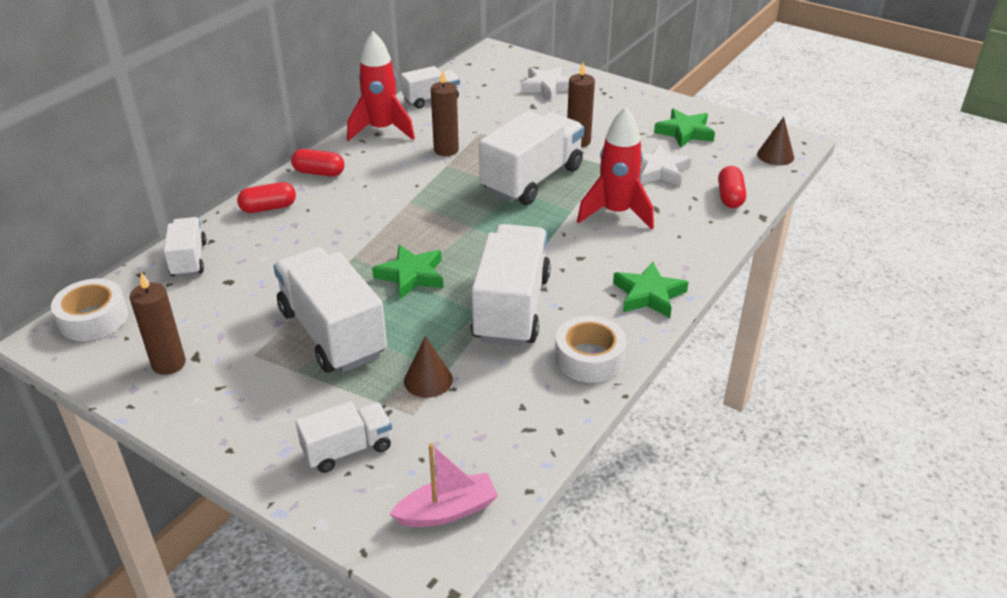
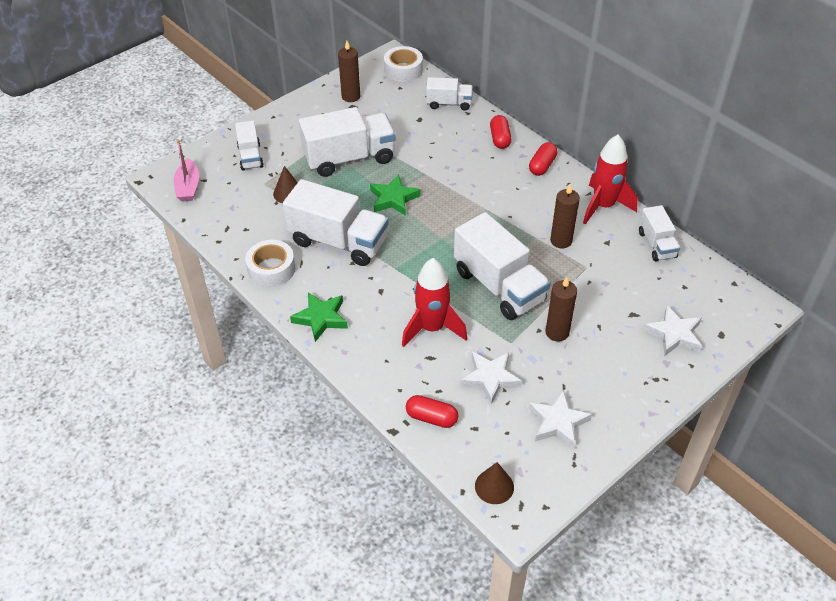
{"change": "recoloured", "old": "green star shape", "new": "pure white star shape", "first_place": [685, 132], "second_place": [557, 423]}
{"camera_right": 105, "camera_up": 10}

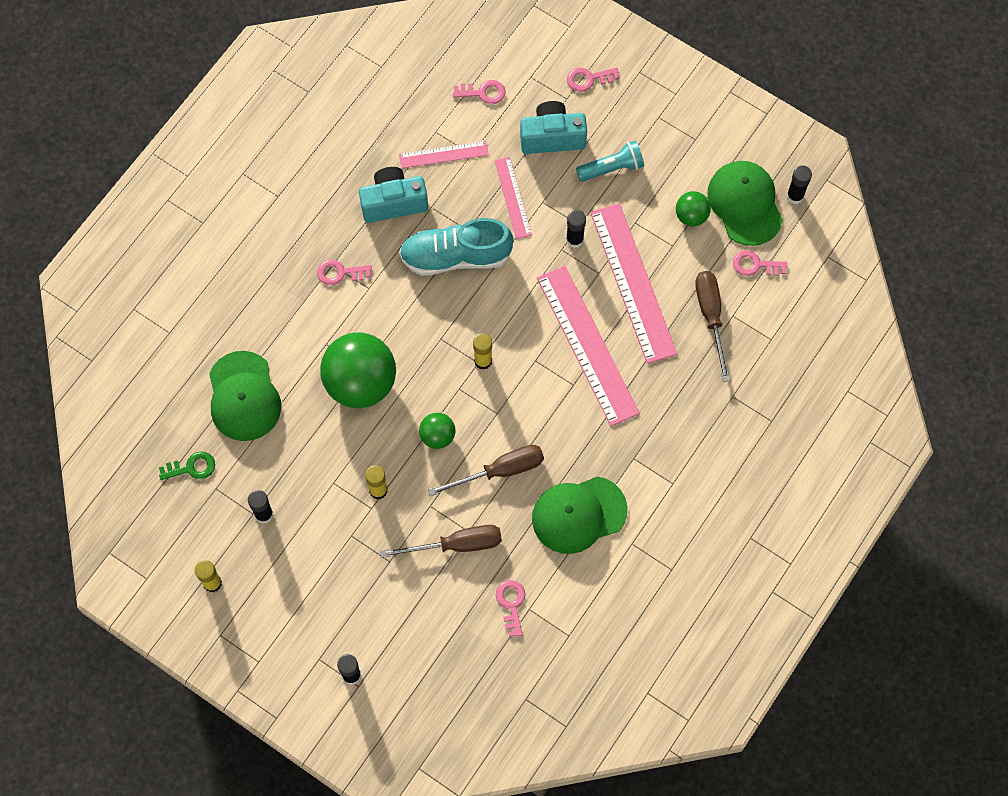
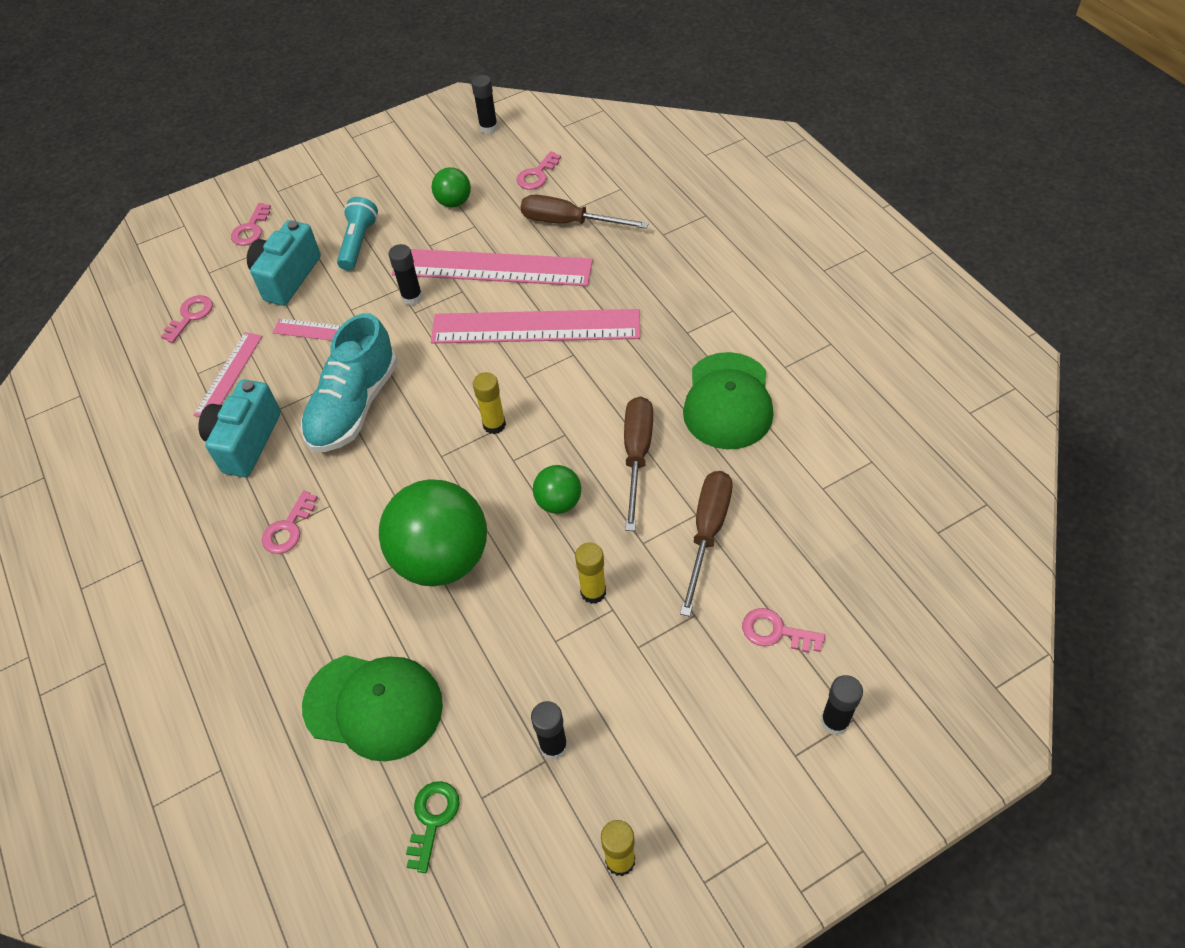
{"change": "removed", "old": "green peaked cap", "first_place": [745, 204]}
{"change": "moved", "old": "rose-pink key", "first_place": [511, 604], "second_place": [775, 632]}
{"camera_right": -60, "camera_up": -15}

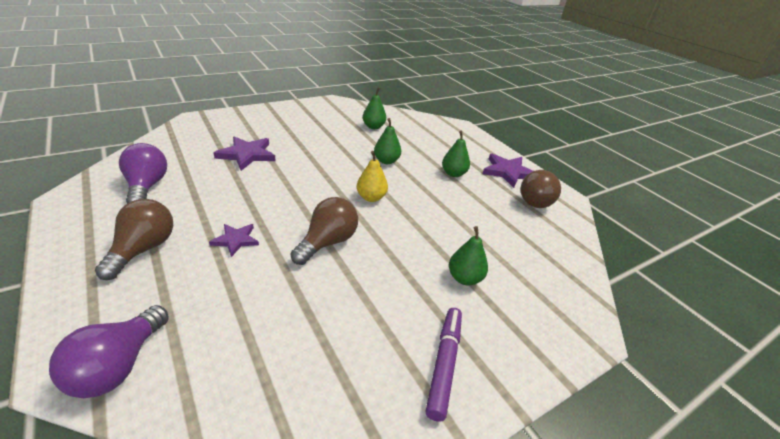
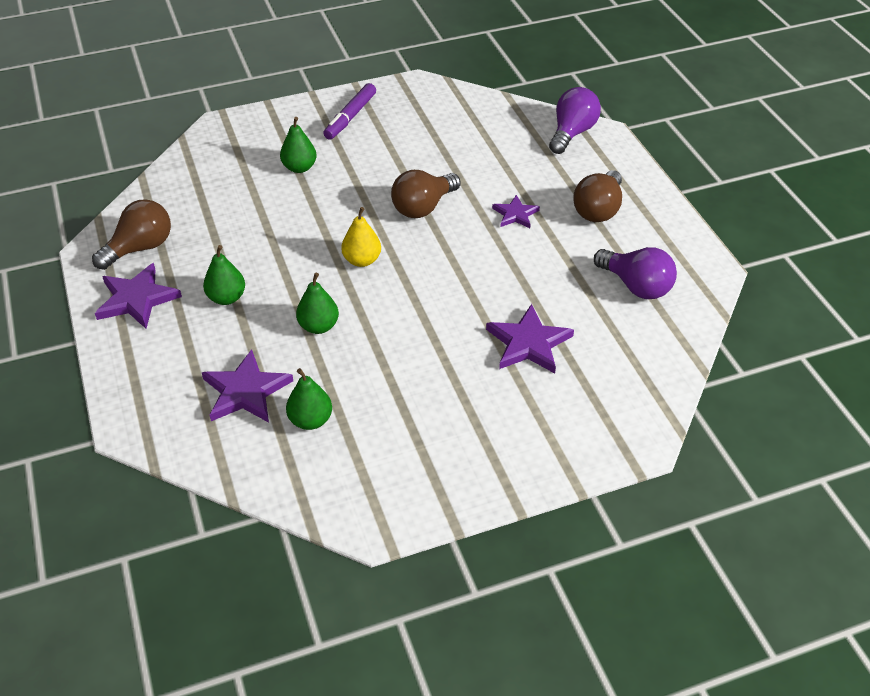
{"change": "added", "new": "royal purple star shape", "second_place": [245, 391]}
{"change": "turned", "old": "royal purple light bulb", "first_place": [147, 186], "second_place": [636, 286], "degrees": -45}
{"camera_right": -165, "camera_up": 10}

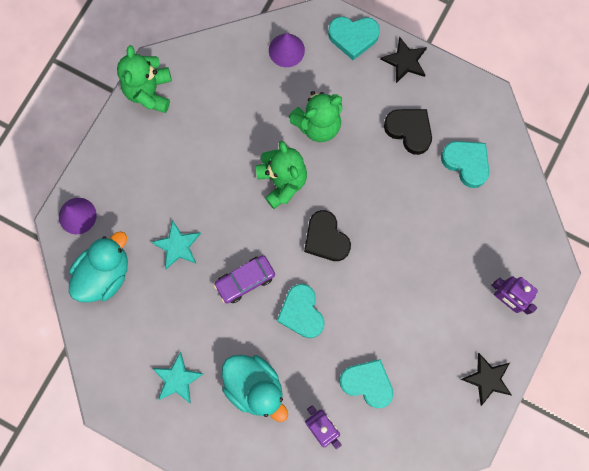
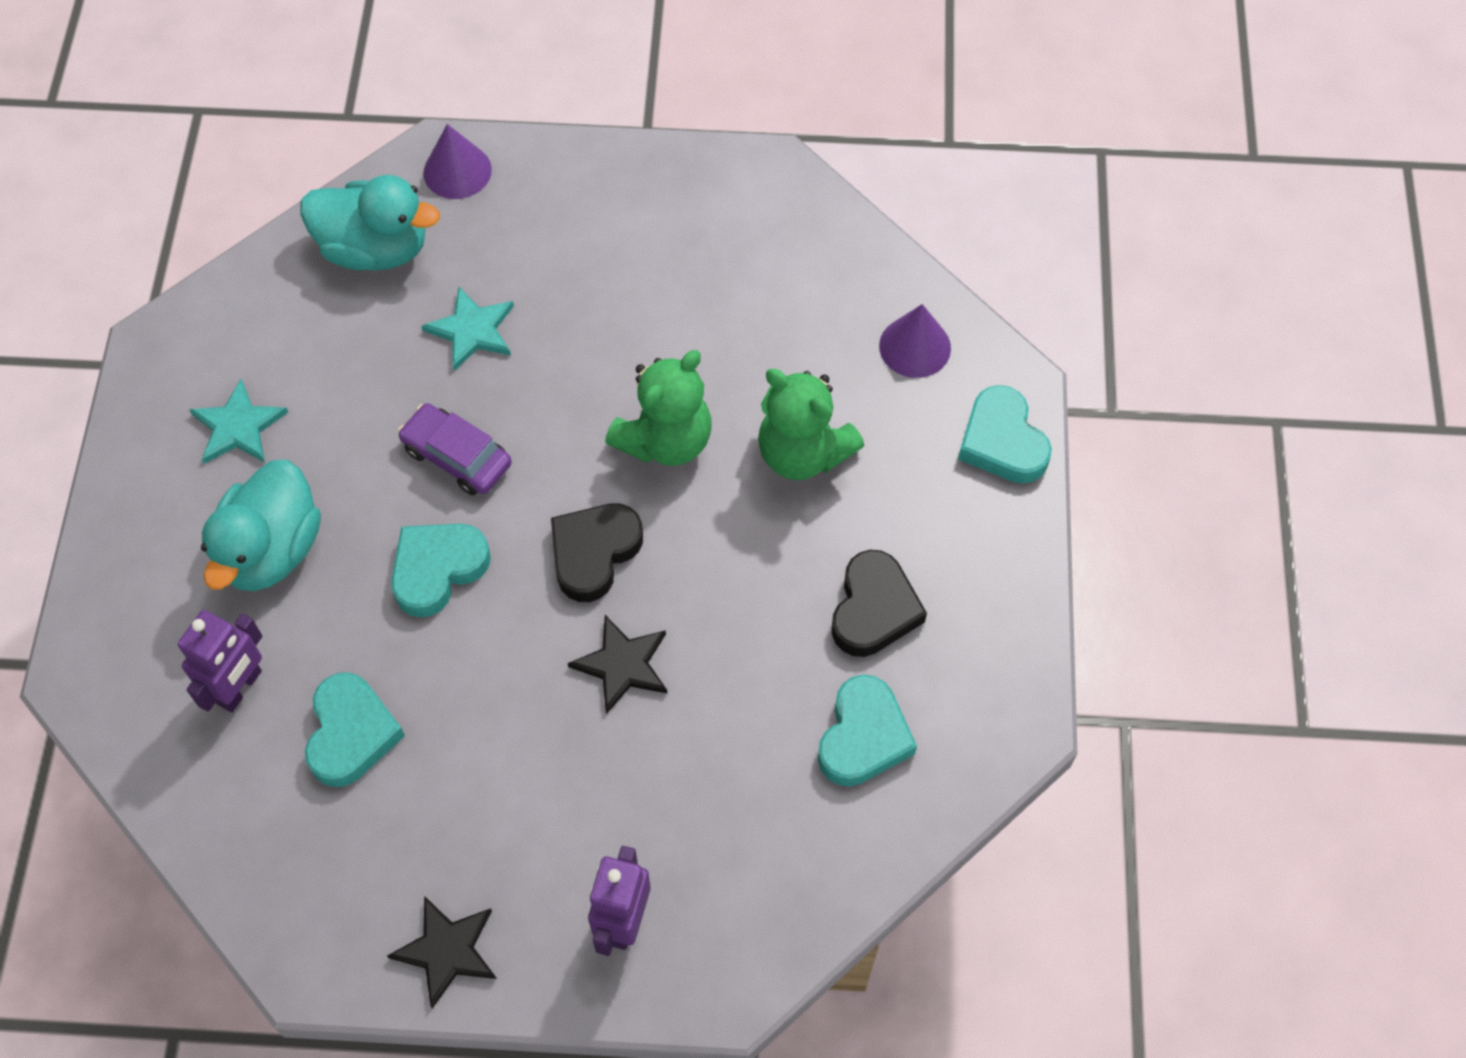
{"change": "removed", "old": "green teddy bear", "first_place": [149, 92]}
{"change": "moved", "old": "black star shape", "first_place": [405, 61], "second_place": [622, 665]}
{"camera_right": 65, "camera_up": -15}

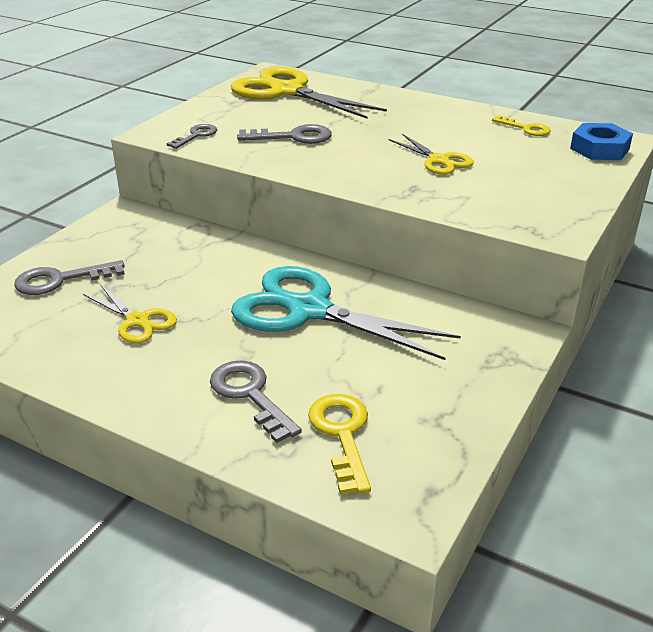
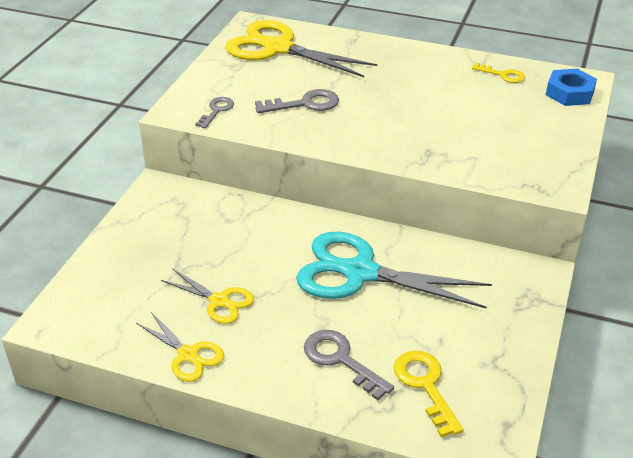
{"change": "removed", "old": "ash-grey key", "first_place": [60, 280]}
{"change": "moved", "old": "yellow pair of scissors", "first_place": [439, 160], "second_place": [188, 355]}
{"camera_right": -10, "camera_up": 5}

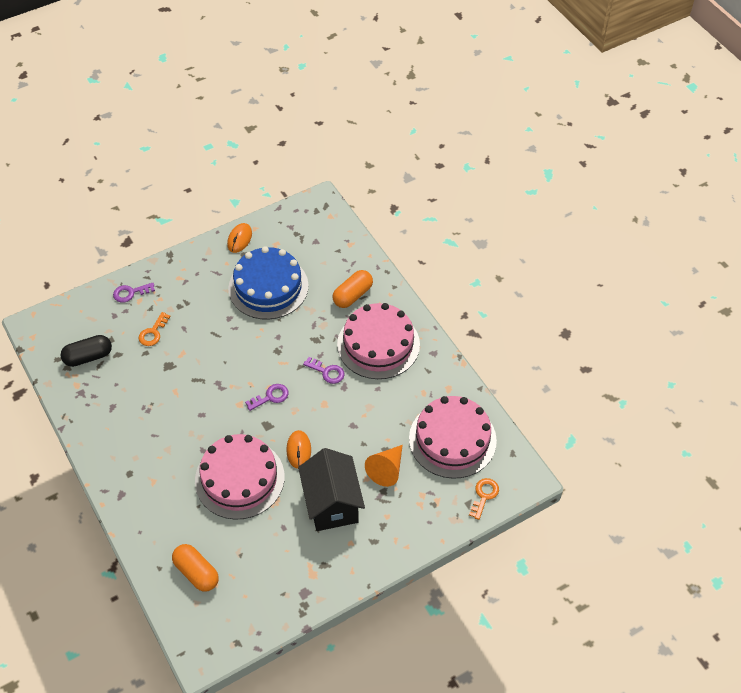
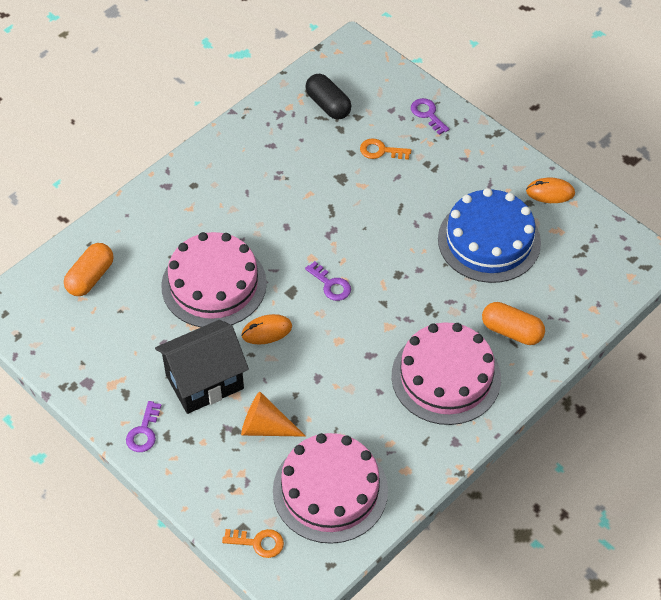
{"change": "moved", "old": "royal purple key", "first_place": [327, 372], "second_place": [144, 432]}
{"camera_right": 75, "camera_up": 0}

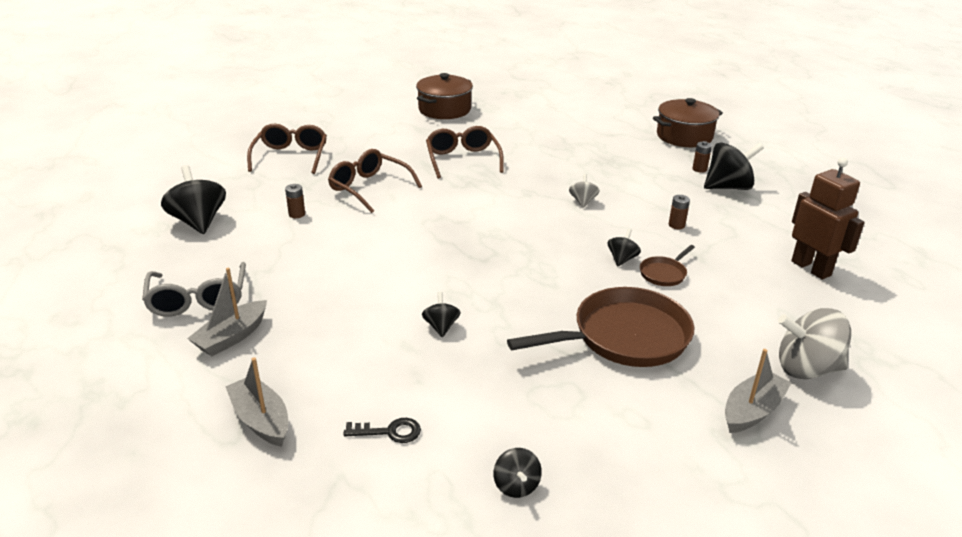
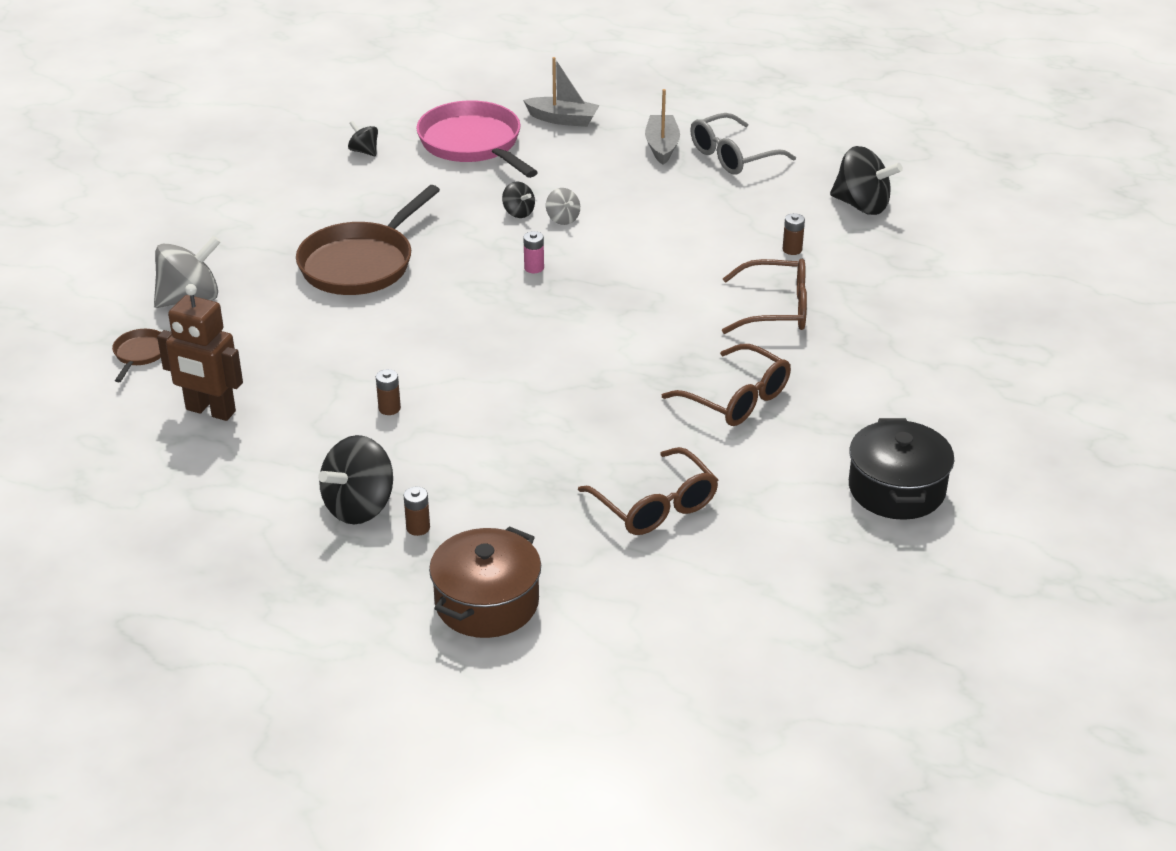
{"change": "removed", "old": "black spinning top", "first_place": [622, 259]}
{"change": "removed", "old": "ash-grey sailboat", "first_place": [752, 411]}
{"change": "added", "new": "rose-pink power cell", "second_place": [534, 268]}
{"change": "moved", "old": "dark brown glasses", "first_place": [290, 157], "second_place": [655, 505]}
{"change": "moved", "old": "ash-grey spinning top", "first_place": [583, 201], "second_place": [563, 219]}
{"change": "moved", "old": "dark brown pan", "first_place": [664, 273], "second_place": [140, 354]}
{"change": "replaced", "old": "black key", "new": "rose-pink pan", "first_place": [389, 432], "second_place": [473, 144]}
{"change": "recoloured", "old": "dark brown cooking pot", "new": "black cooking pot", "first_place": [444, 109], "second_place": [896, 489]}
{"change": "turned", "old": "ash-grey glasses", "first_place": [198, 299], "second_place": [733, 156], "degrees": -75}
{"camera_right": 145, "camera_up": 5}

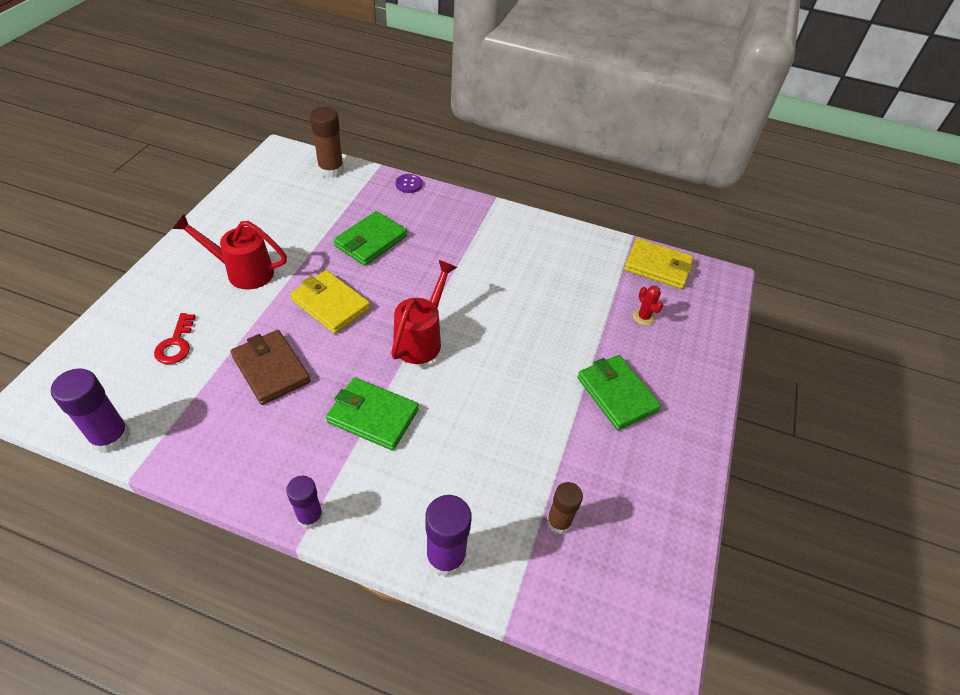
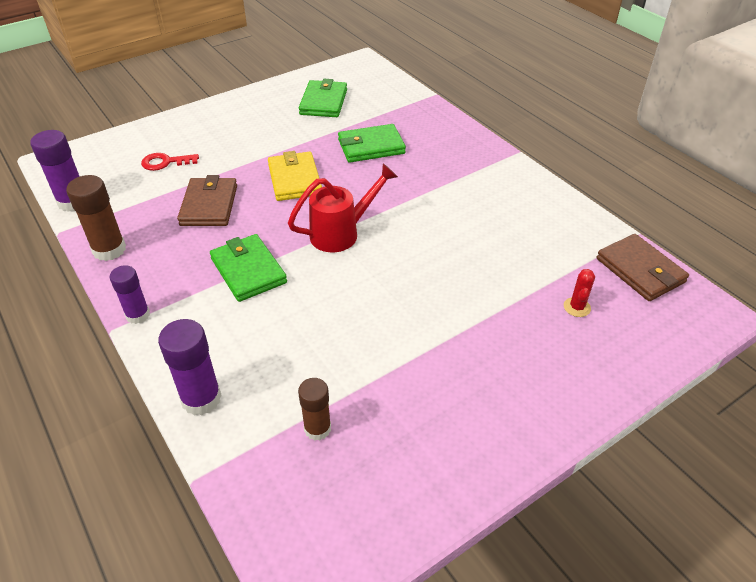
{"change": "removed", "old": "crimson watering pot", "first_place": [242, 271]}
{"change": "removed", "old": "royal purple sewing button", "first_place": [409, 184]}
{"change": "moved", "old": "dark brown glue stick", "first_place": [331, 170], "second_place": [109, 250]}
{"change": "moved", "old": "green wallet", "first_place": [617, 394], "second_place": [323, 102]}
{"change": "recoloured", "old": "yellow wallet", "new": "dark brown wallet", "first_place": [657, 267], "second_place": [640, 270]}
{"change": "turned", "old": "crimson key", "first_place": [176, 344], "second_place": [165, 162], "degrees": 45}
{"camera_right": 40, "camera_up": -5}

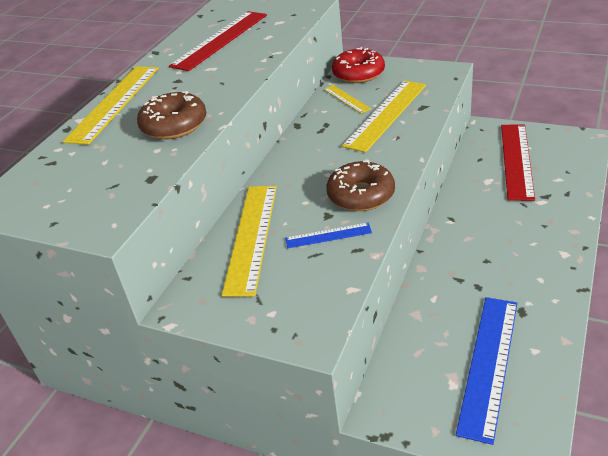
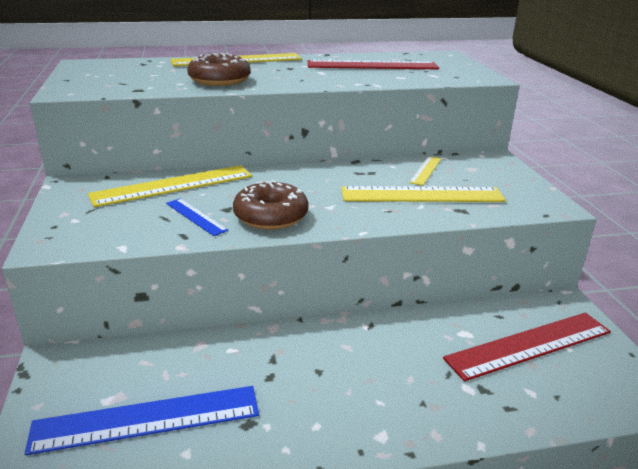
{"change": "removed", "old": "crimson doughnut", "first_place": [358, 74]}
{"camera_right": 50, "camera_up": -10}

